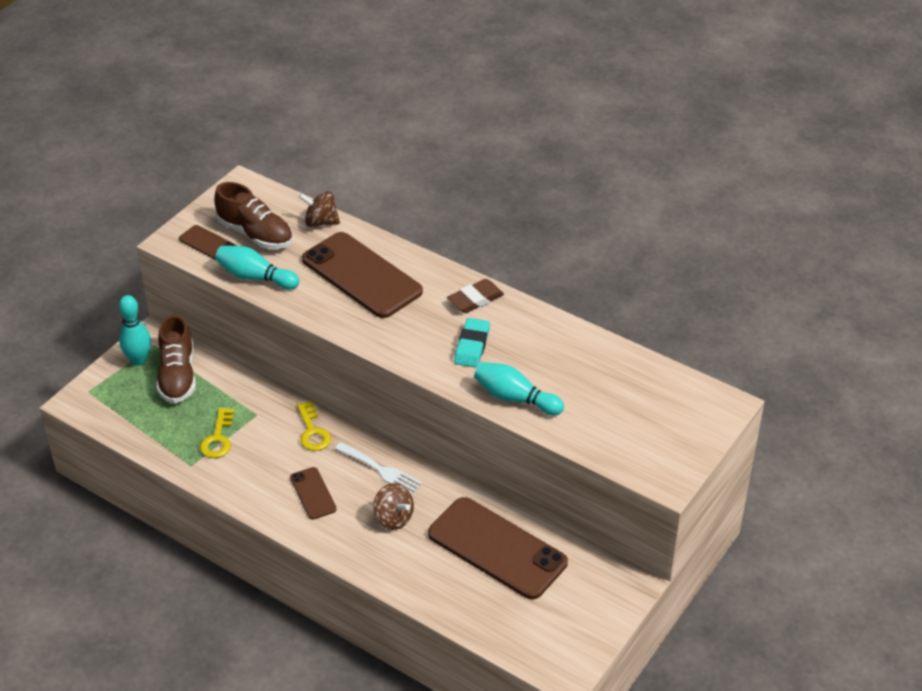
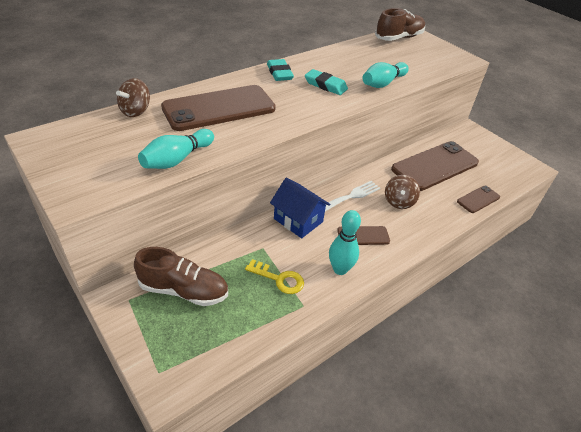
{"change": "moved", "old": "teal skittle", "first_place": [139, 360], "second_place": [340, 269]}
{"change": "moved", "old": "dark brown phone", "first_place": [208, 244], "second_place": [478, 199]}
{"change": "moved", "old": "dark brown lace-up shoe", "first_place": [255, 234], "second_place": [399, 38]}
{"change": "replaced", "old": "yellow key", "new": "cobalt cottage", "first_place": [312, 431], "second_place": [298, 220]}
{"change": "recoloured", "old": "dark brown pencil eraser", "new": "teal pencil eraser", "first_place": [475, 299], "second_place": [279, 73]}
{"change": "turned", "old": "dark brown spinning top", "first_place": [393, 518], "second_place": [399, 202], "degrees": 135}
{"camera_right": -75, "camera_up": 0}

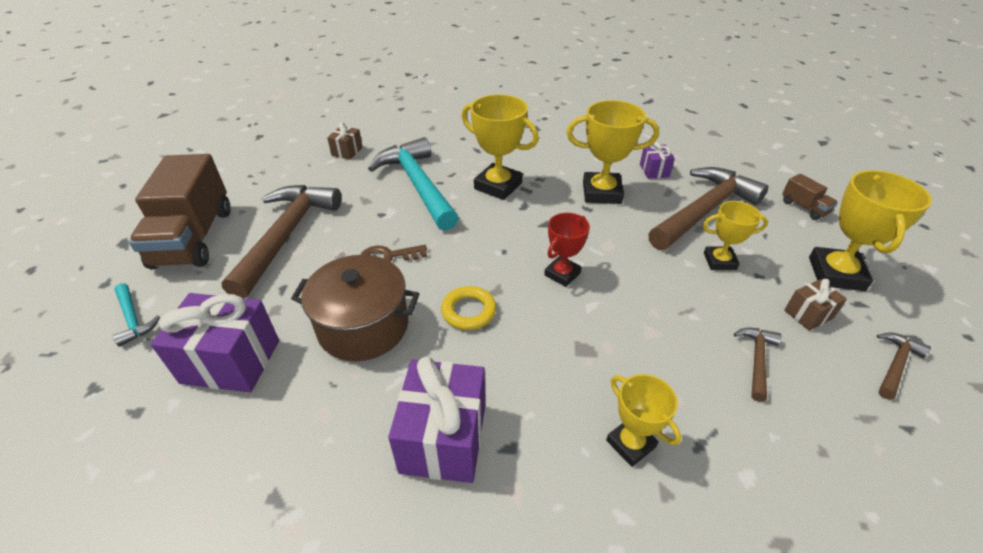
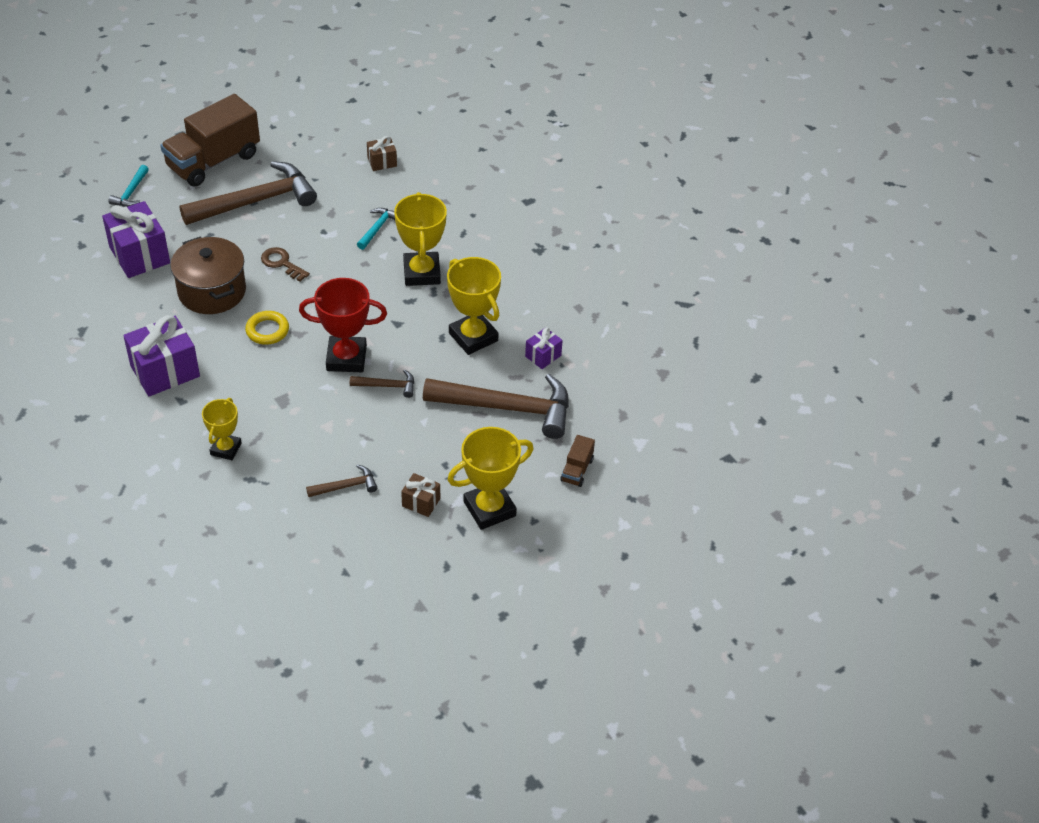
{"change": "removed", "old": "yellow prize cup", "first_place": [719, 261]}
{"change": "moved", "old": "dark brown claw hammer", "first_place": [895, 365], "second_place": [387, 386]}
{"change": "resized", "old": "teal claw hammer", "first_place": [417, 185], "second_place": [377, 228], "factor": 0.45}
{"change": "resized", "old": "crimson prize cup", "first_place": [562, 274], "second_place": [346, 358], "factor": 1.62}
{"camera_right": 50, "camera_up": 5}

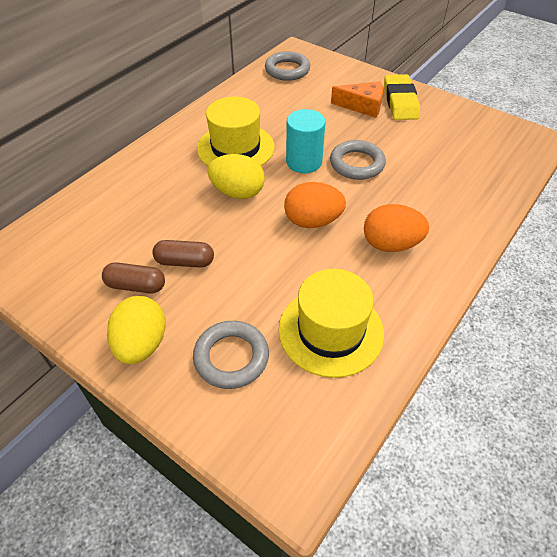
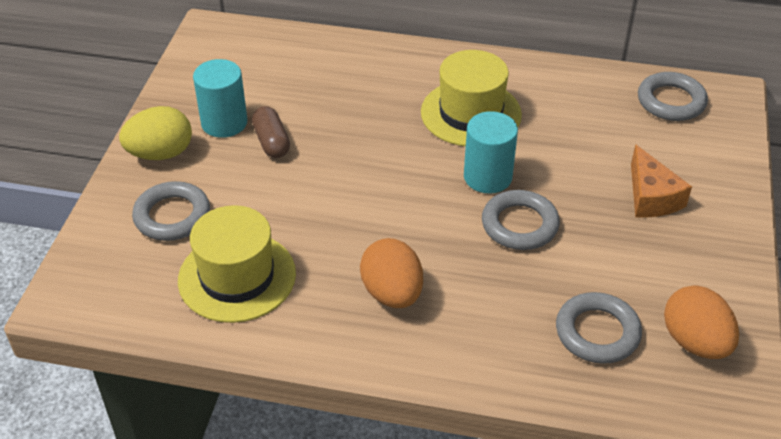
{"change": "removed", "old": "yellow toy egg", "first_place": [238, 192]}
{"change": "removed", "old": "yellow pencil eraser", "first_place": [400, 101]}
{"change": "added", "new": "ash-grey hoop", "second_place": [597, 332]}
{"change": "moved", "old": "orange toy egg", "first_place": [312, 221], "second_place": [695, 342]}
{"change": "replaced", "old": "dark brown pill", "new": "teal cylinder shape", "first_place": [136, 286], "second_place": [224, 123]}
{"camera_right": 65, "camera_up": -5}

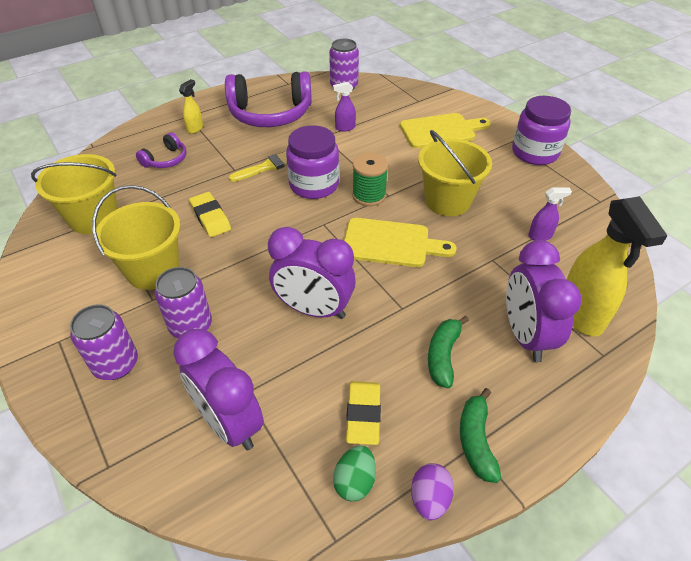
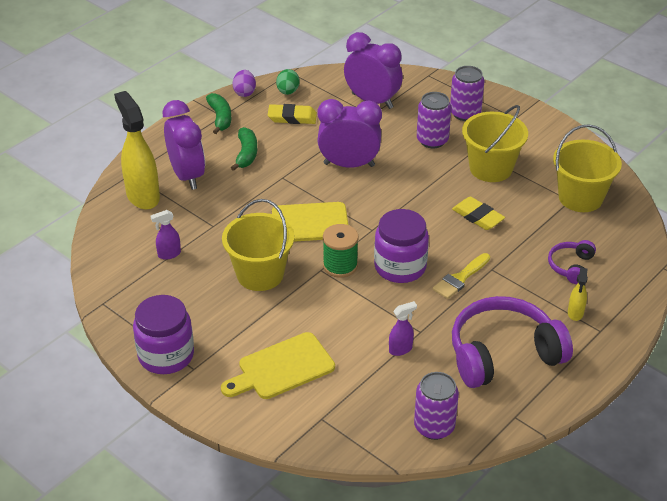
{"change": "turned", "old": "yellow pencil eraser", "first_place": [363, 414], "second_place": [292, 117], "degrees": -75}
{"camera_right": 165, "camera_up": -5}

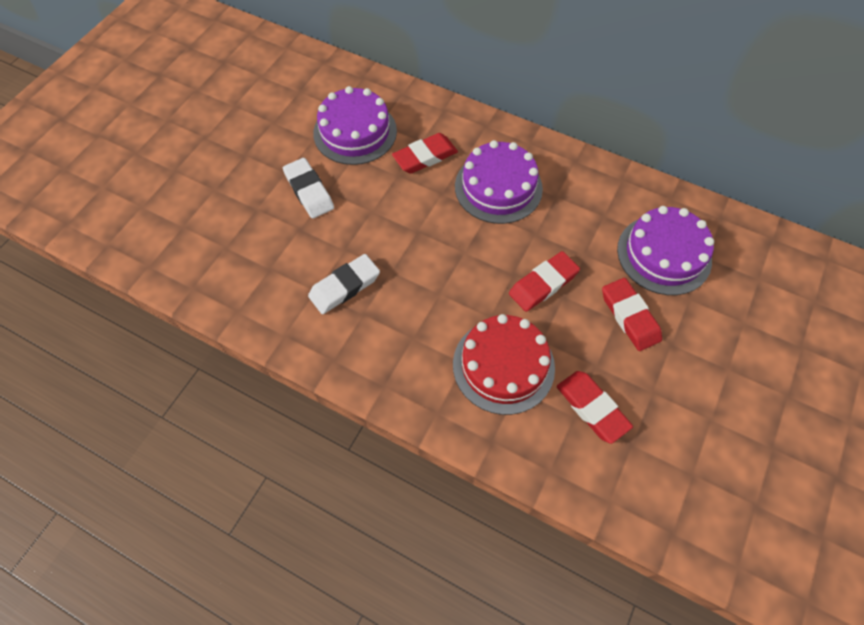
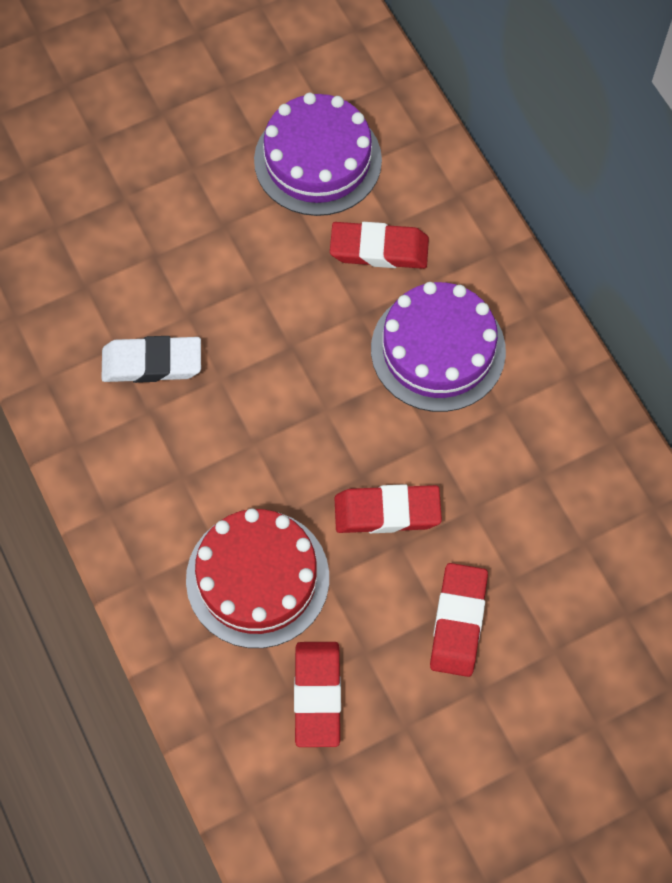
{"change": "removed", "old": "pure white pencil eraser", "first_place": [309, 191]}
{"change": "removed", "old": "royal purple layer cake", "first_place": [664, 254]}
{"camera_right": 35, "camera_up": 5}

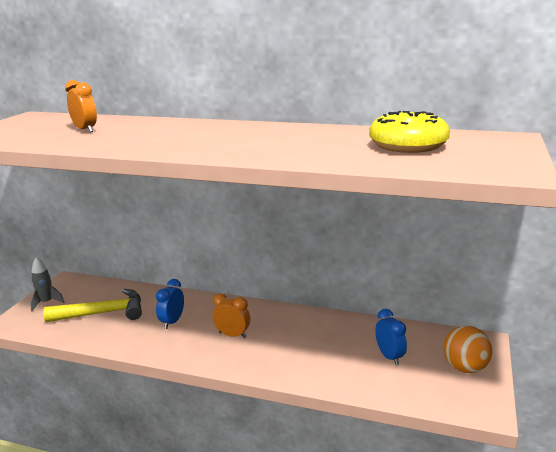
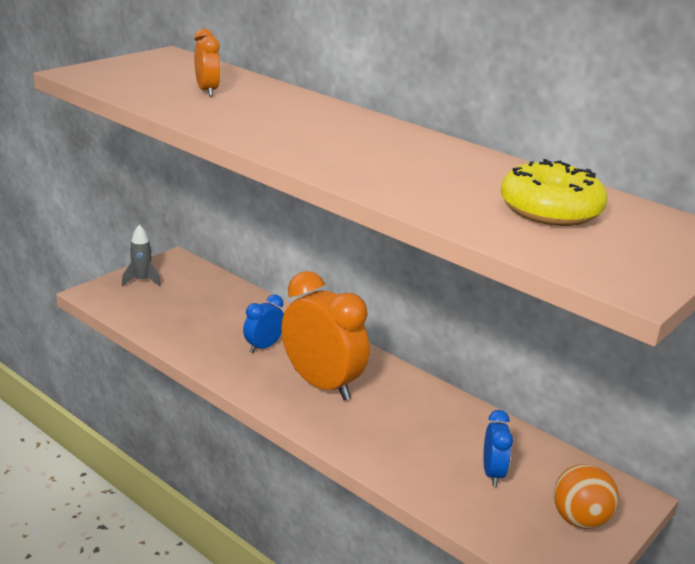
{"change": "removed", "old": "yellow claw hammer", "first_place": [103, 313]}
{"change": "resized", "old": "orange bedside clock", "first_place": [232, 335], "second_place": [322, 384], "factor": 2.0}
{"camera_right": 20, "camera_up": 5}

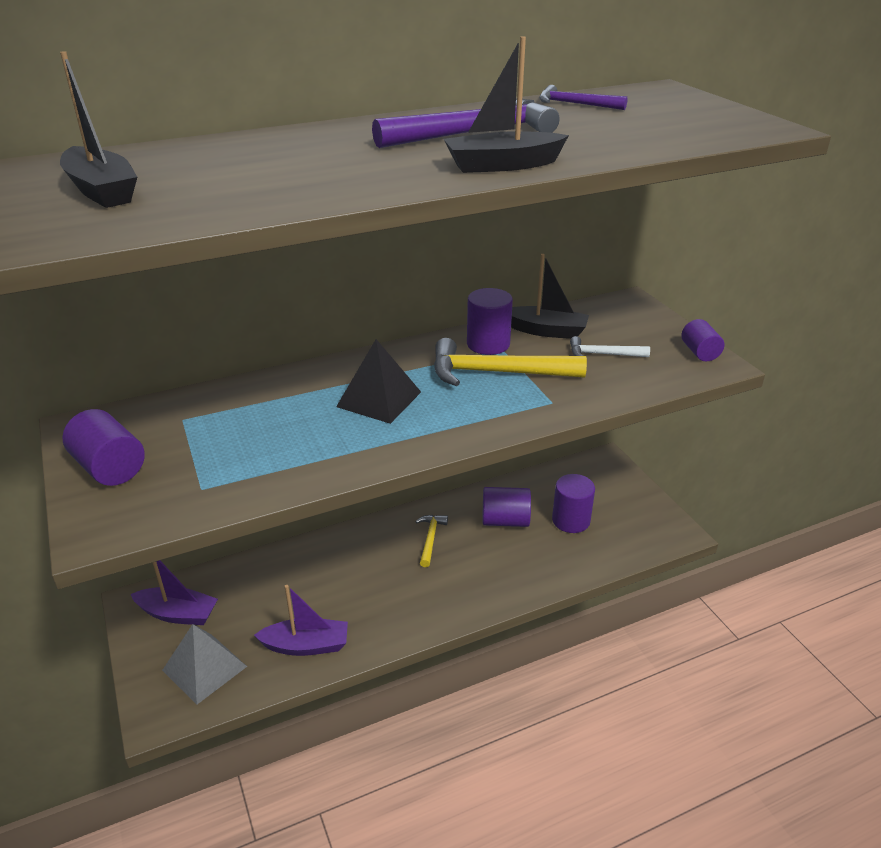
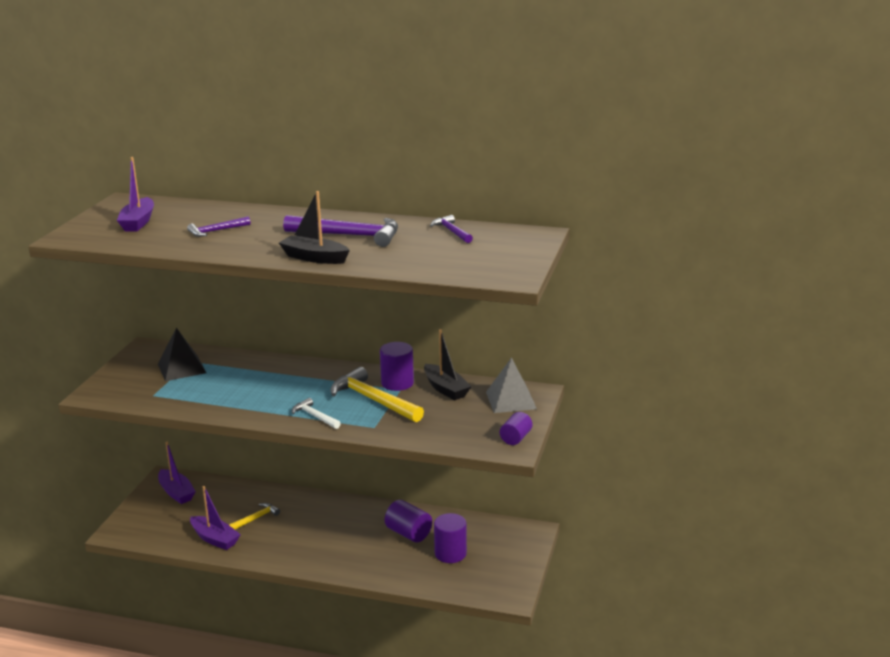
{"change": "removed", "old": "royal purple cylinder shape", "first_place": [110, 468]}
{"change": "added", "new": "royal purple claw hammer", "second_place": [216, 231]}
{"change": "moved", "old": "ash-grey pyramid", "first_place": [204, 668], "second_place": [511, 400]}
{"change": "moved", "old": "black pyramid", "first_place": [379, 399], "second_place": [181, 368]}
{"change": "moved", "old": "yellow claw hammer", "first_place": [430, 539], "second_place": [256, 518]}
{"change": "moved", "old": "pure white claw hammer", "first_place": [603, 354], "second_place": [315, 416]}
{"change": "recoloured", "old": "black sailboat", "new": "royal purple sailboat", "first_place": [102, 191], "second_place": [138, 222]}
{"camera_right": 40, "camera_up": -10}

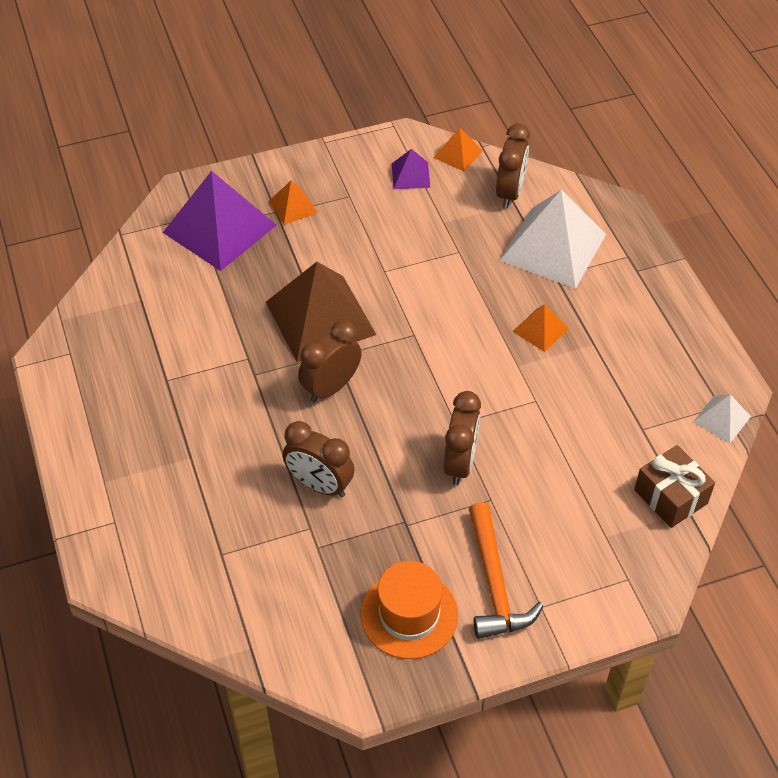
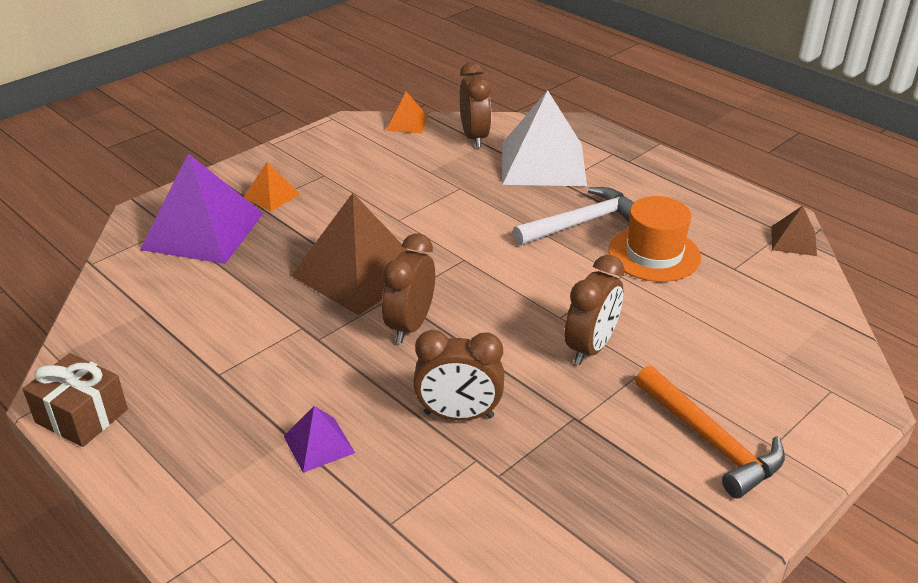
{"change": "moved", "old": "orange tall hat", "first_place": [409, 614], "second_place": [654, 254]}
{"change": "moved", "old": "royal purple pyramid", "first_place": [410, 175], "second_place": [318, 444]}
{"change": "moved", "old": "dark brown wrapped gift", "first_place": [670, 496], "second_place": [81, 416]}
{"change": "replaced", "old": "orange pyramid", "new": "pure white claw hammer", "first_place": [540, 330], "second_place": [581, 223]}
{"change": "recoloured", "old": "pure white pyramid", "new": "dark brown pyramid", "first_place": [722, 419], "second_place": [793, 240]}
{"change": "turned", "old": "dark brown bedside clock", "first_place": [460, 463], "second_place": [590, 348], "degrees": 45}
{"camera_right": -25, "camera_up": -15}

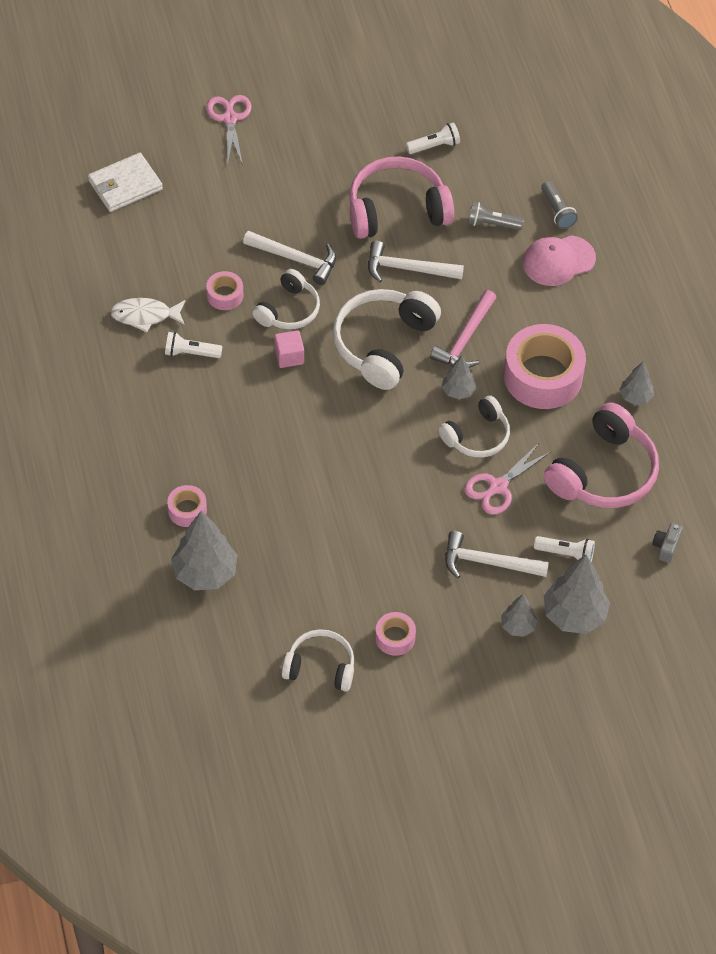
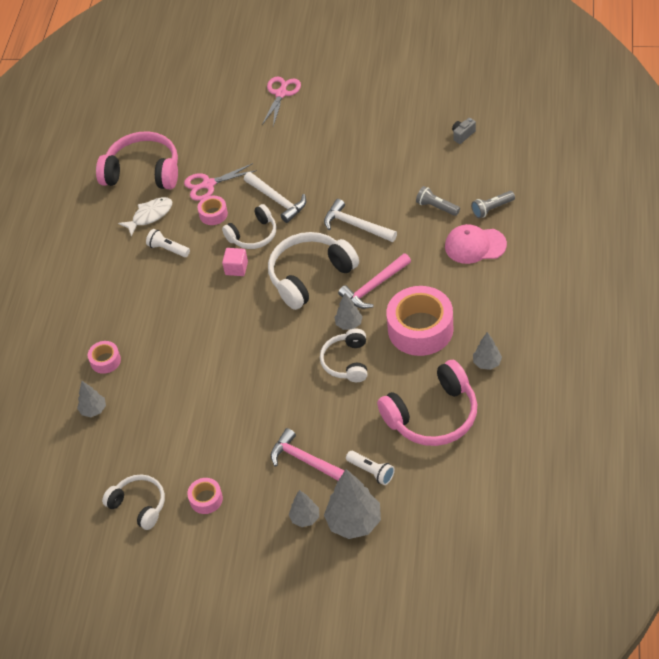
{"change": "removed", "old": "pure white wallet", "first_place": [125, 185]}
{"change": "removed", "old": "pure white flashlight", "first_place": [434, 146]}
{"change": "moved", "old": "rose-pink headphones", "first_place": [397, 209], "second_place": [143, 171]}
{"change": "moved", "old": "rose-pink pair of scissors", "first_place": [497, 487], "second_place": [208, 184]}
{"change": "moved", "old": "ash-grey photo camera", "first_place": [666, 547], "second_place": [463, 135]}
{"change": "recoloured", "old": "pure white claw hammer", "new": "rose-pink claw hammer", "first_place": [488, 562], "second_place": [306, 461]}
{"change": "turned", "old": "pure white toy fish", "first_place": [145, 316], "second_place": [150, 215], "degrees": 120}
{"change": "turned", "old": "pure white headphones", "first_place": [477, 436], "second_place": [346, 362], "degrees": 105}
{"change": "turned", "old": "ash-grey flashlight", "first_place": [557, 211], "second_place": [492, 209], "degrees": 60}
{"change": "resized", "old": "ash-grey tree", "first_place": [205, 573], "second_place": [93, 410], "factor": 0.55}
{"camera_right": 30, "camera_up": -5}

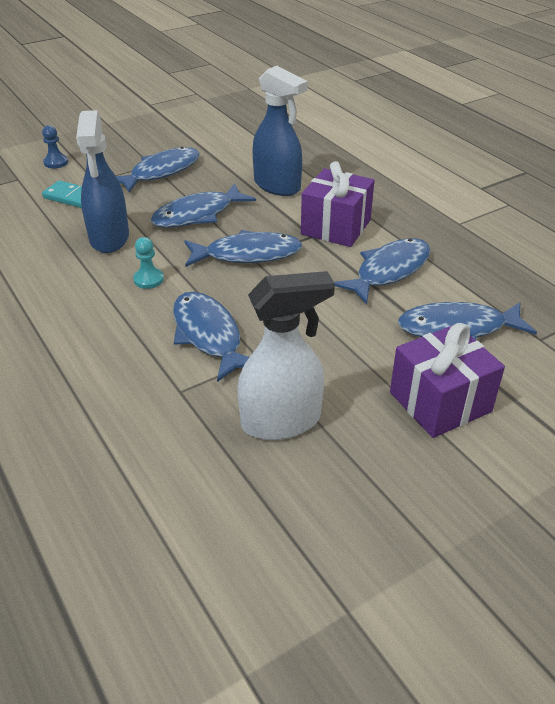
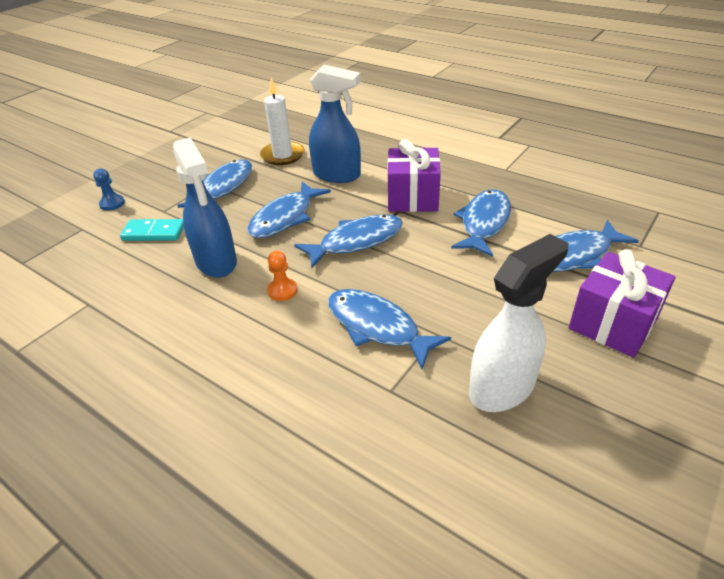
{"change": "added", "new": "pure white pillar candle", "second_place": [282, 155]}
{"change": "recoloured", "old": "teal pawn", "new": "orange pawn", "first_place": [148, 279], "second_place": [282, 290]}
{"camera_right": -20, "camera_up": 0}

